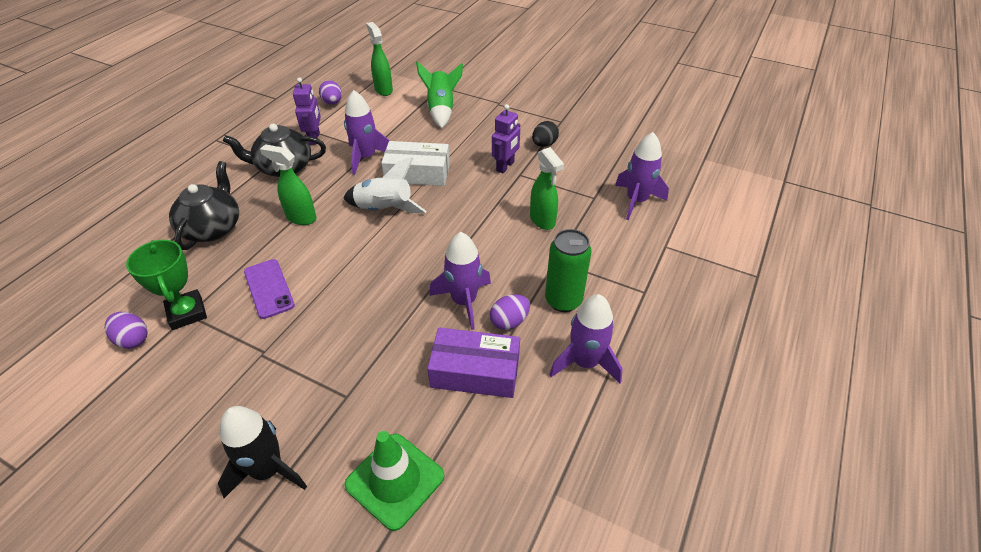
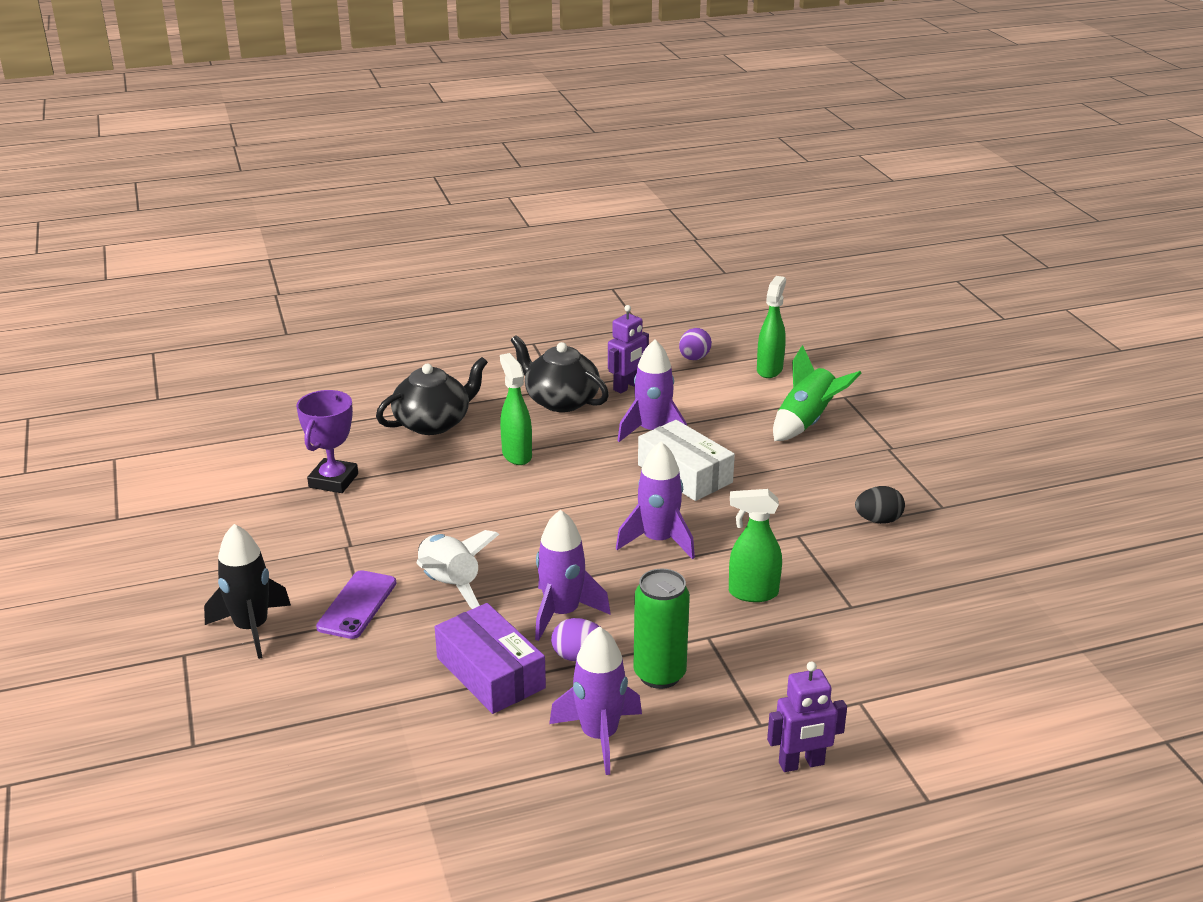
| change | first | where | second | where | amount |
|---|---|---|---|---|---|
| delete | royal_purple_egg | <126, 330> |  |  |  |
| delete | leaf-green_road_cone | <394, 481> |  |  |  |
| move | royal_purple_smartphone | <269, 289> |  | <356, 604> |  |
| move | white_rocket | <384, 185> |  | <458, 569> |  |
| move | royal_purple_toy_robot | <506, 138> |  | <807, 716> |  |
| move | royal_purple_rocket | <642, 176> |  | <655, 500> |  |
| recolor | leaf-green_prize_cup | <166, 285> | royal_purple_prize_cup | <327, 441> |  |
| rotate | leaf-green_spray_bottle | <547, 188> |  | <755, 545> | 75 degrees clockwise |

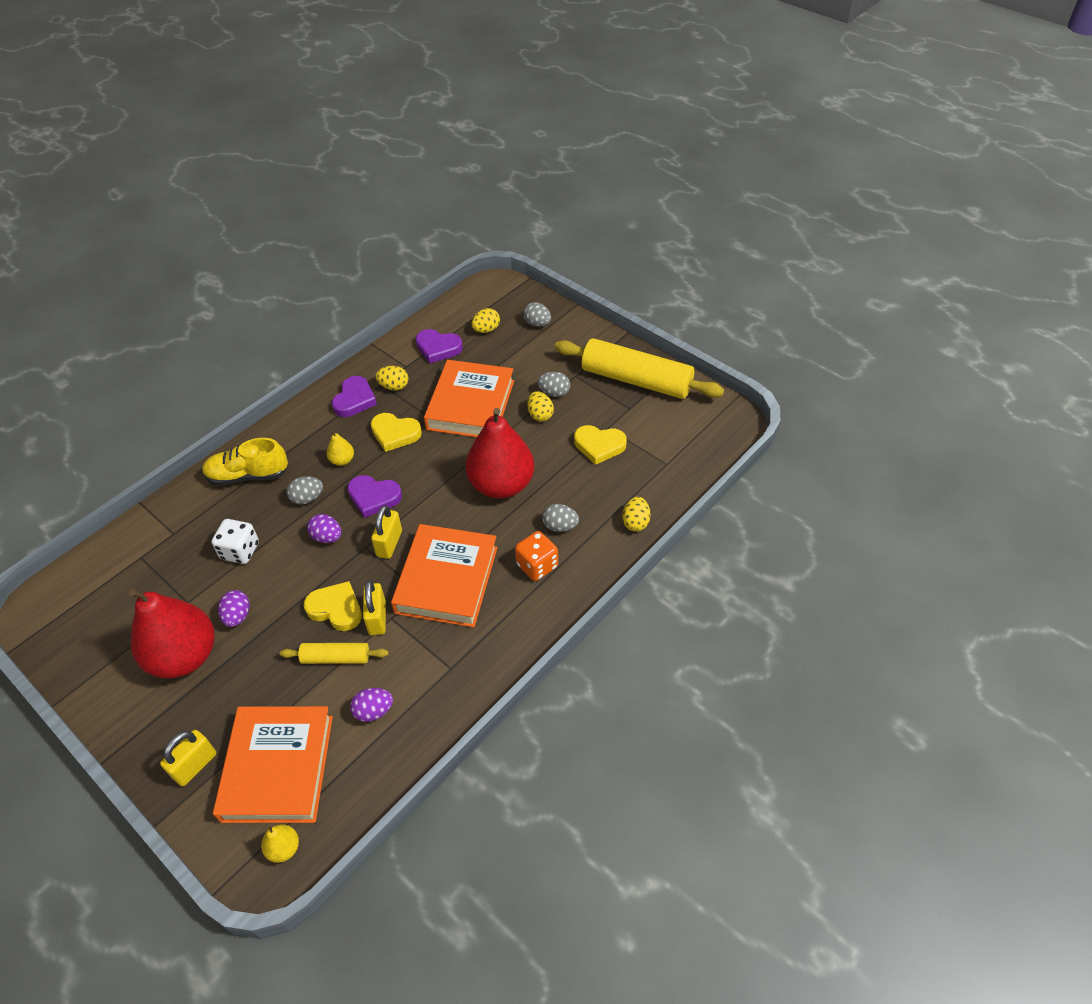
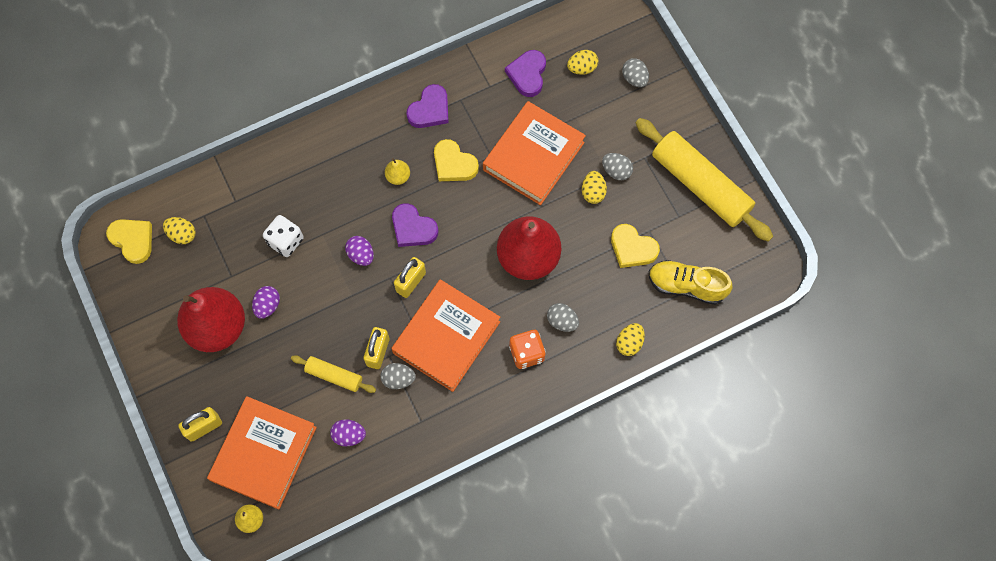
| change | first | where | second | where | amount |
|---|---|---|---|---|---|
| move | yellow_sneaker | <245, 462> |  | <690, 282> |  |
| move | gray_egg | <304, 490> |  | <398, 376> |  |
| move | yellow_heart | <333, 606> |  | <129, 241> |  |
| move | yellow_egg | <391, 378> |  | <179, 230> |  |
| rotate | royal_purple_heart | <439, 346> |  | <525, 73> | 60 degrees clockwise |

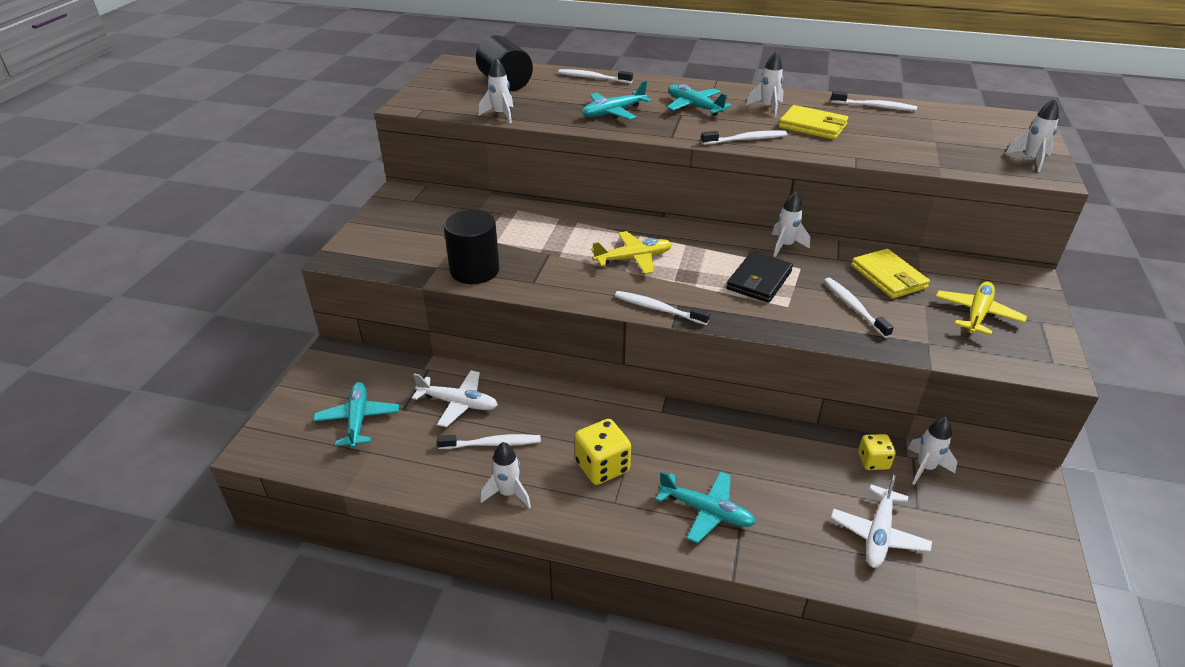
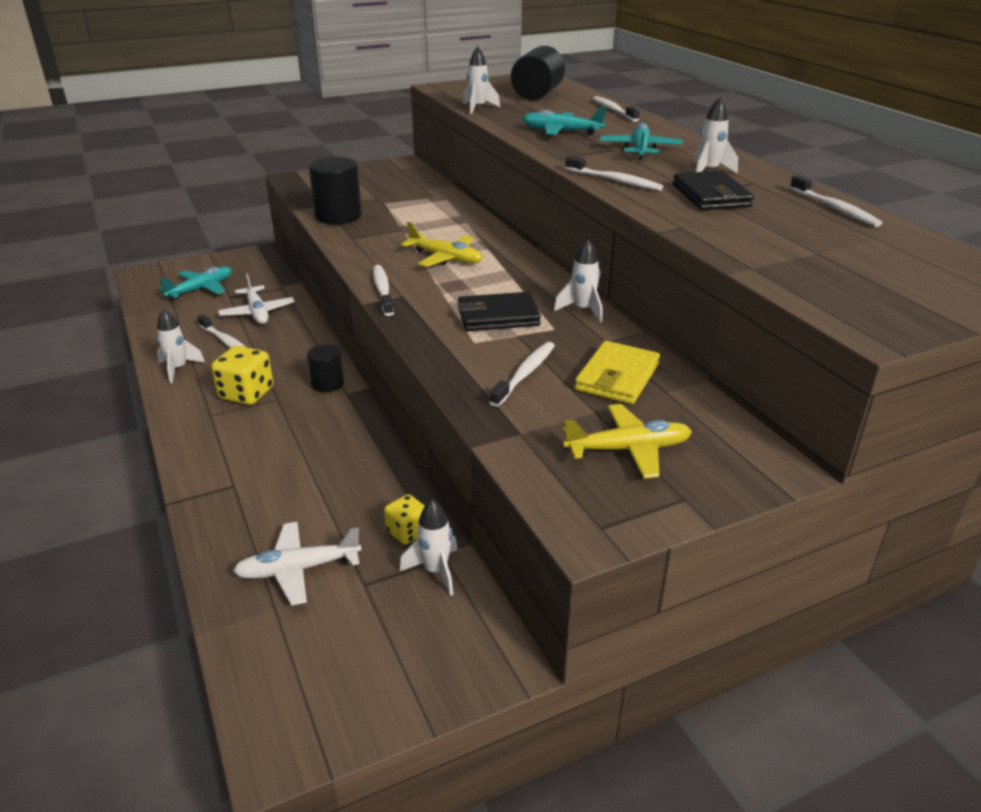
| change | first | where | second | where | amount |
|---|---|---|---|---|---|
| delete | aqua_plane | <706, 507> |  |  |  |
| delete | white_rocket | <1032, 135> |  |  |  |
| insert |  |  | jet-black_solid_cylinder | <325, 368> |  |
| recolor | yellow_card_wallet | <813, 122> | jet-black_card_wallet | <713, 190> |  |

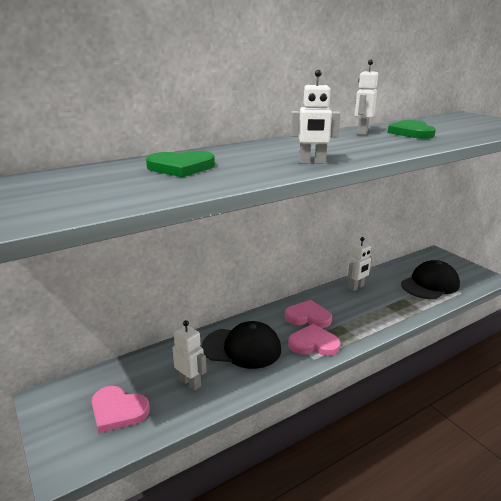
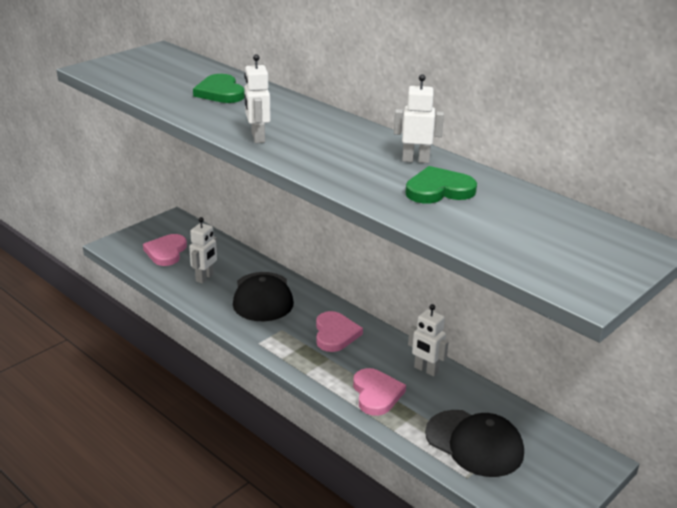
| change | first | where | second | where | amount |
|---|---|---|---|---|---|
| move | rose-pink_heart | <314, 340> |  | <379, 392> |  |

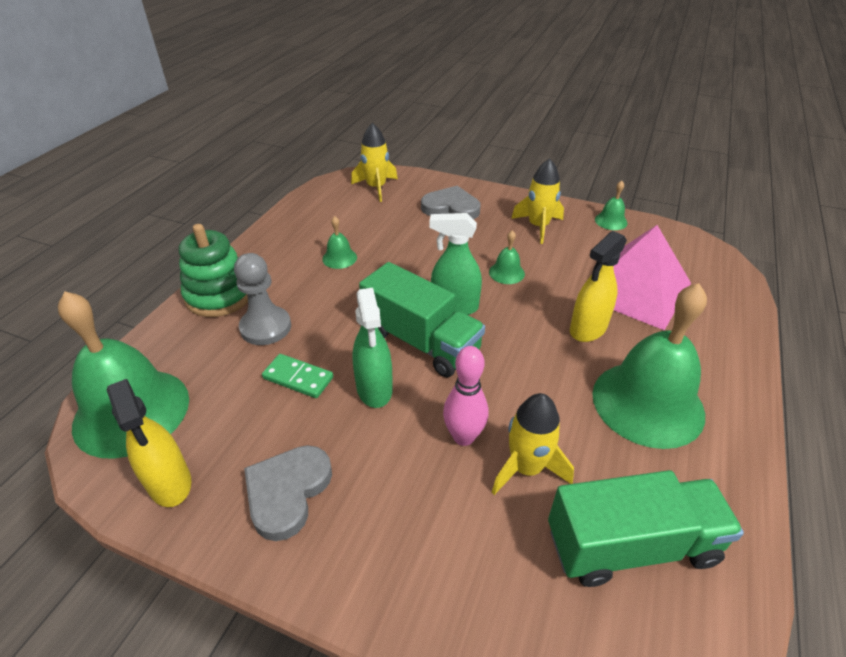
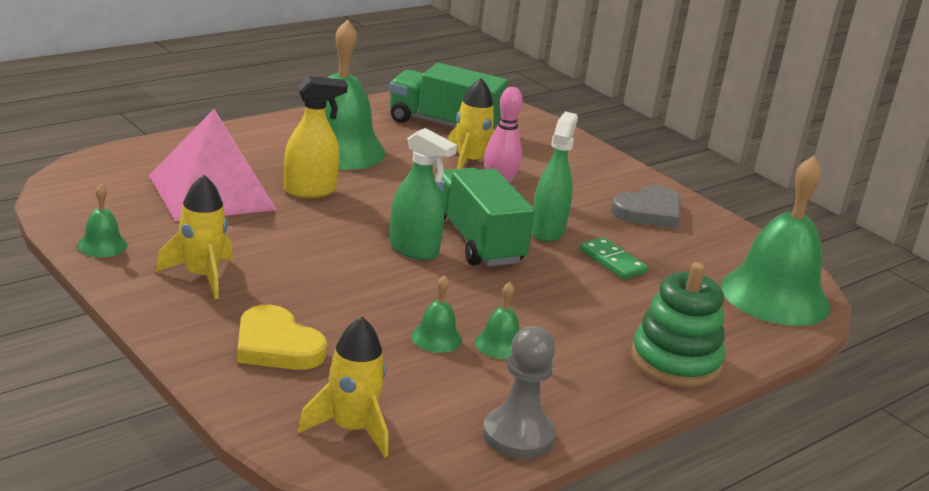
| change | first | where | second | where | amount |
|---|---|---|---|---|---|
| delete | yellow_spray_bottle | <148, 443> |  |  |  |
| move | gray_pawn | <262, 299> |  | <519, 392> |  |
| move | leaf-green_school_bell | <507, 257> |  | <436, 314> |  |
| recolor | gray_heart | <451, 202> | yellow_heart | <282, 337> |  |

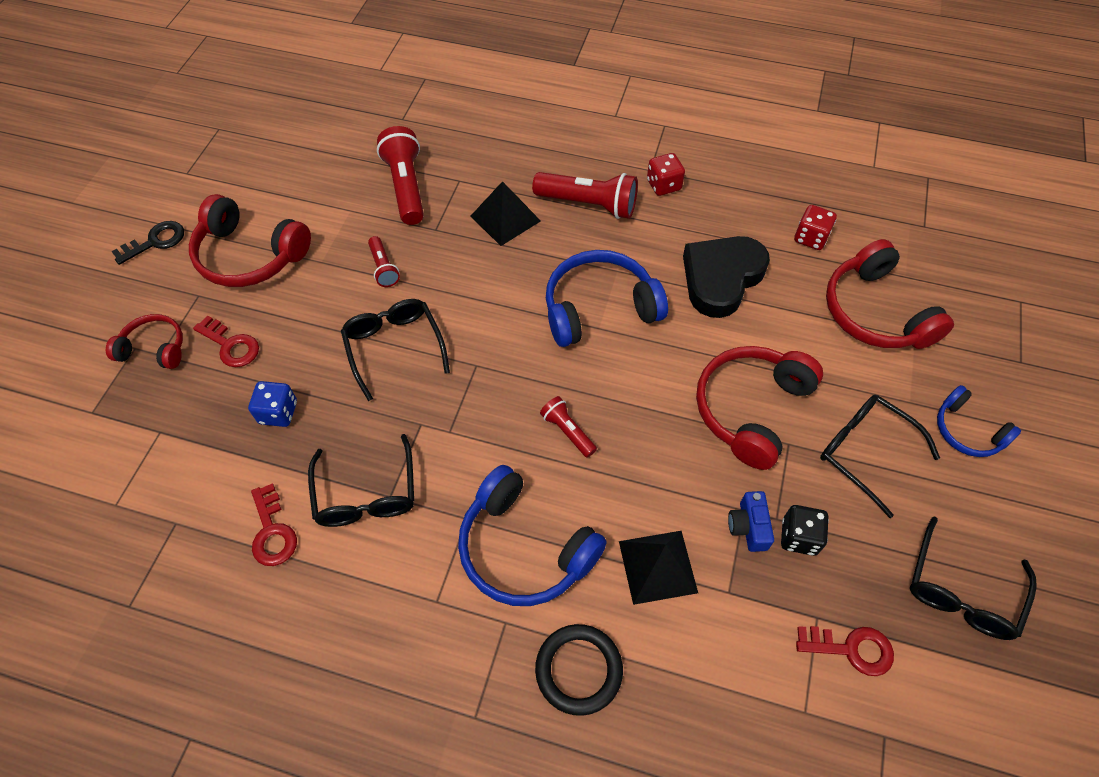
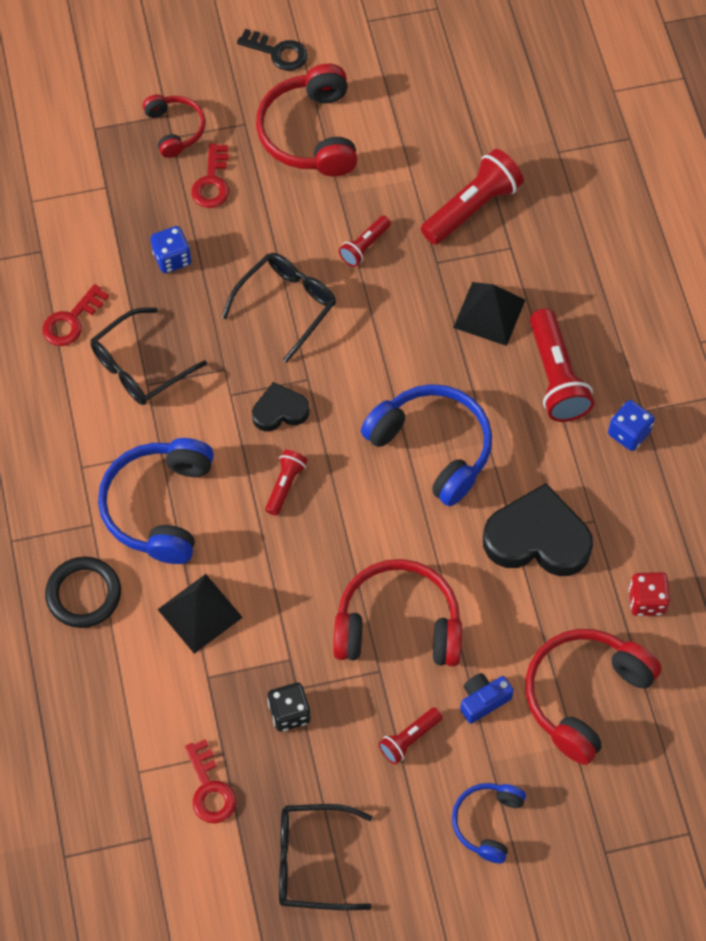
| change | first | where | second | where | amount |
|---|---|---|---|---|---|
| insert |  |  | jet-black_heart | <281, 406> |  |
| move | cobalt_camera | <751, 521> |  | <487, 698> |  |
| replace | jet-black_eyeglasses | <880, 456> | scarlet_torch | <410, 735> |  |
| recolor | scarlet_game_die | <666, 174> | cobalt_game_die | <631, 425> |  |

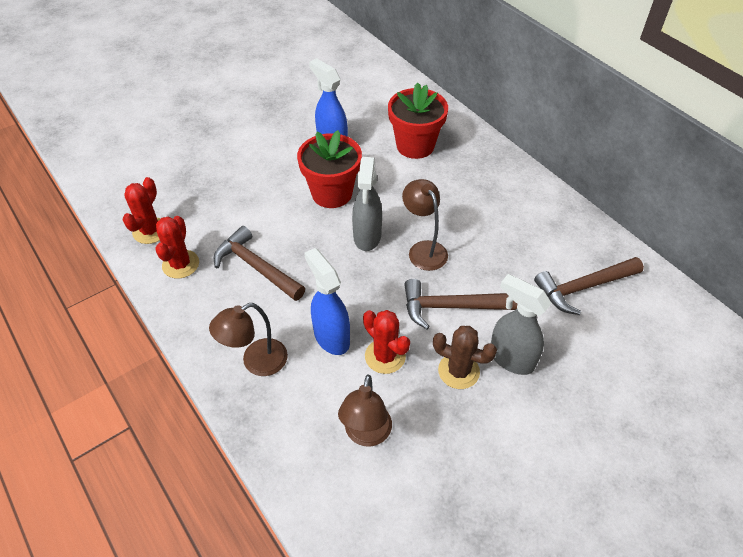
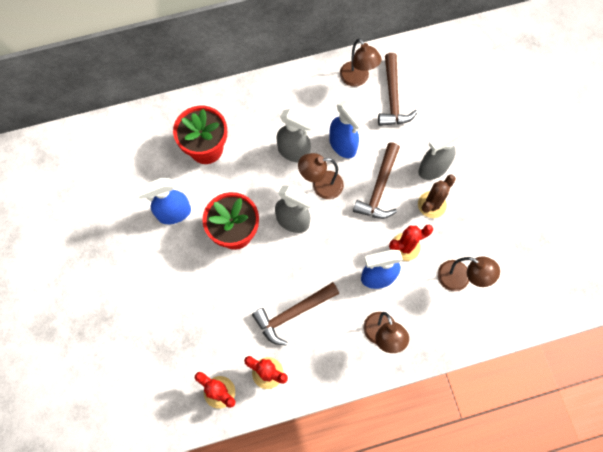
| change | first | where | second | where | amount |
|---|---|---|---|---|---|
| insert |  |  | gray_spray_bottle | <296, 135> |  |
| insert |  |  | cobalt_spray_bottle | <347, 129> |  |
| insert |  |  | dark_brown_reading_lamp | <361, 62> |  |

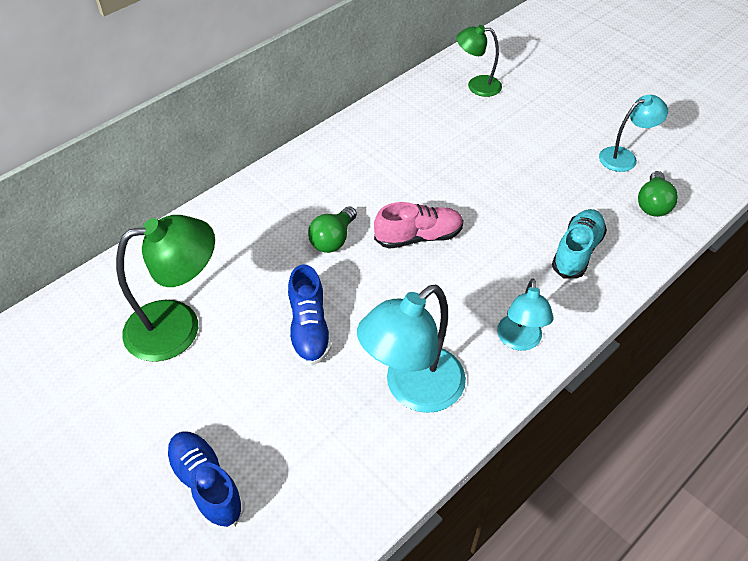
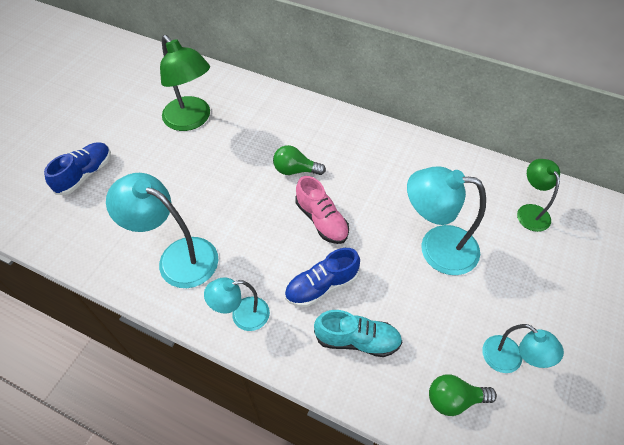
| change | first | where | second | where | amount |
|---|---|---|---|---|---|
| insert |  |  | aqua_reading_lamp | <446, 220> |  |
| move | cobalt_sneaker | <310, 315> |  | <322, 277> |  |

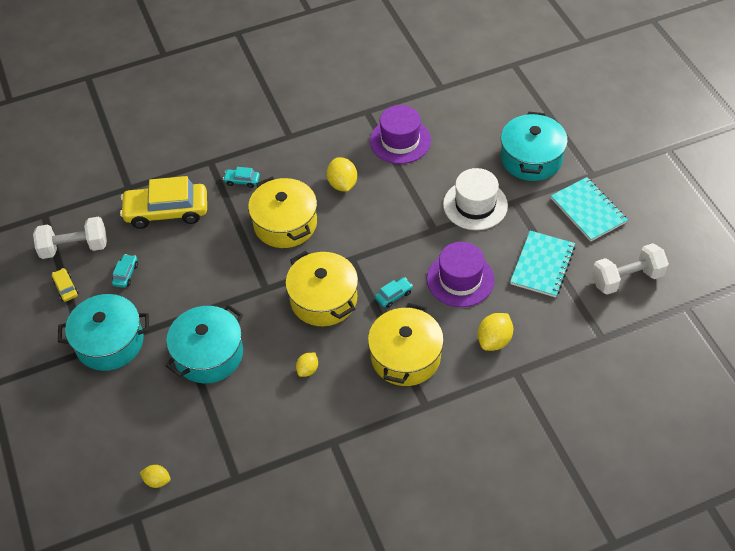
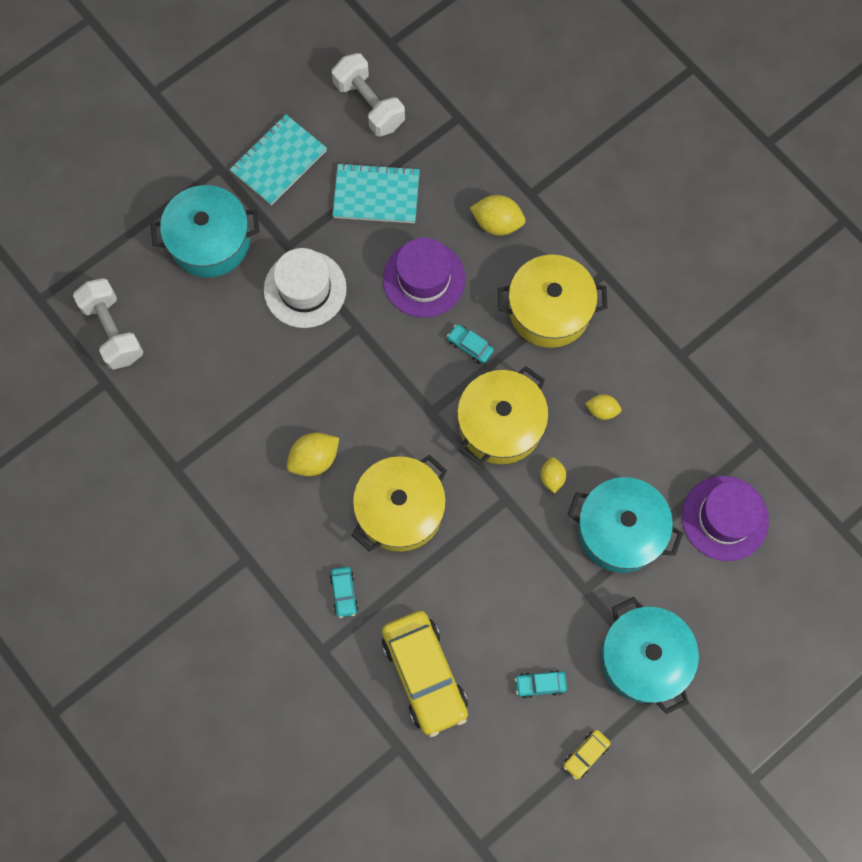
| change | first | where | second | where | amount |
|---|---|---|---|---|---|
| move | white_dumbbell | <70, 238> |  | <108, 324> |  |
| move | yellow_citrus_fruit | <155, 476> |  | <553, 475> |  |
| move | royal_purple_hat | <400, 134> |  | <725, 518> |  |

